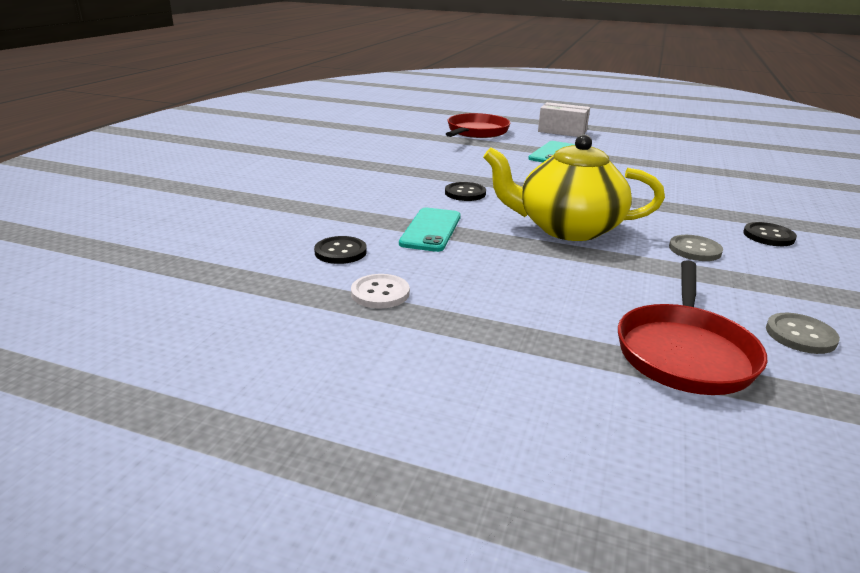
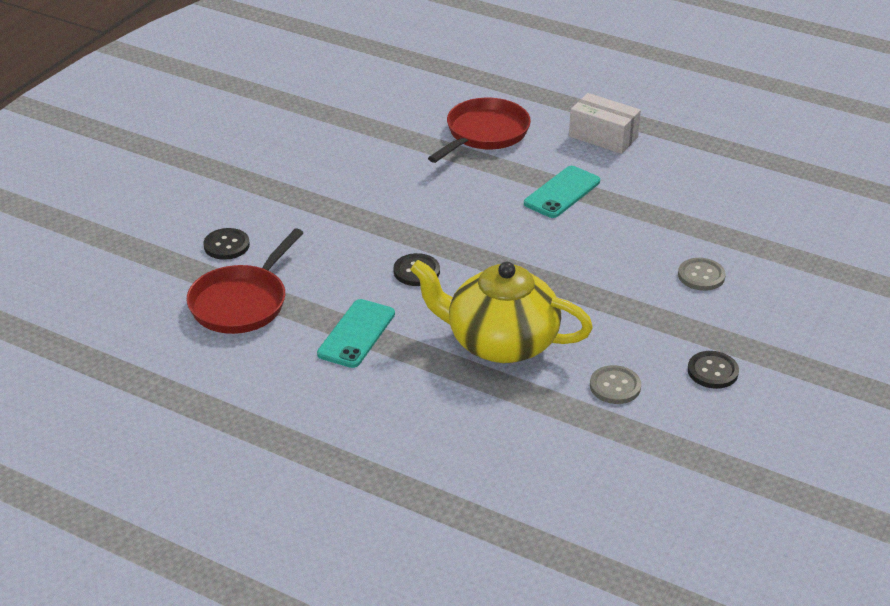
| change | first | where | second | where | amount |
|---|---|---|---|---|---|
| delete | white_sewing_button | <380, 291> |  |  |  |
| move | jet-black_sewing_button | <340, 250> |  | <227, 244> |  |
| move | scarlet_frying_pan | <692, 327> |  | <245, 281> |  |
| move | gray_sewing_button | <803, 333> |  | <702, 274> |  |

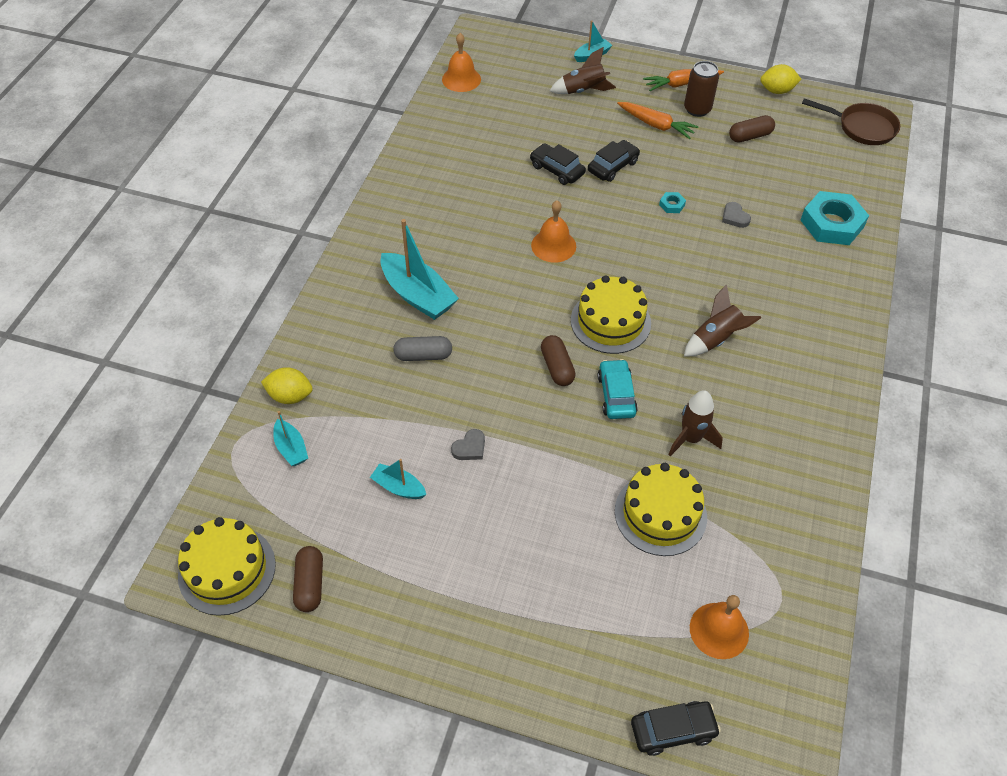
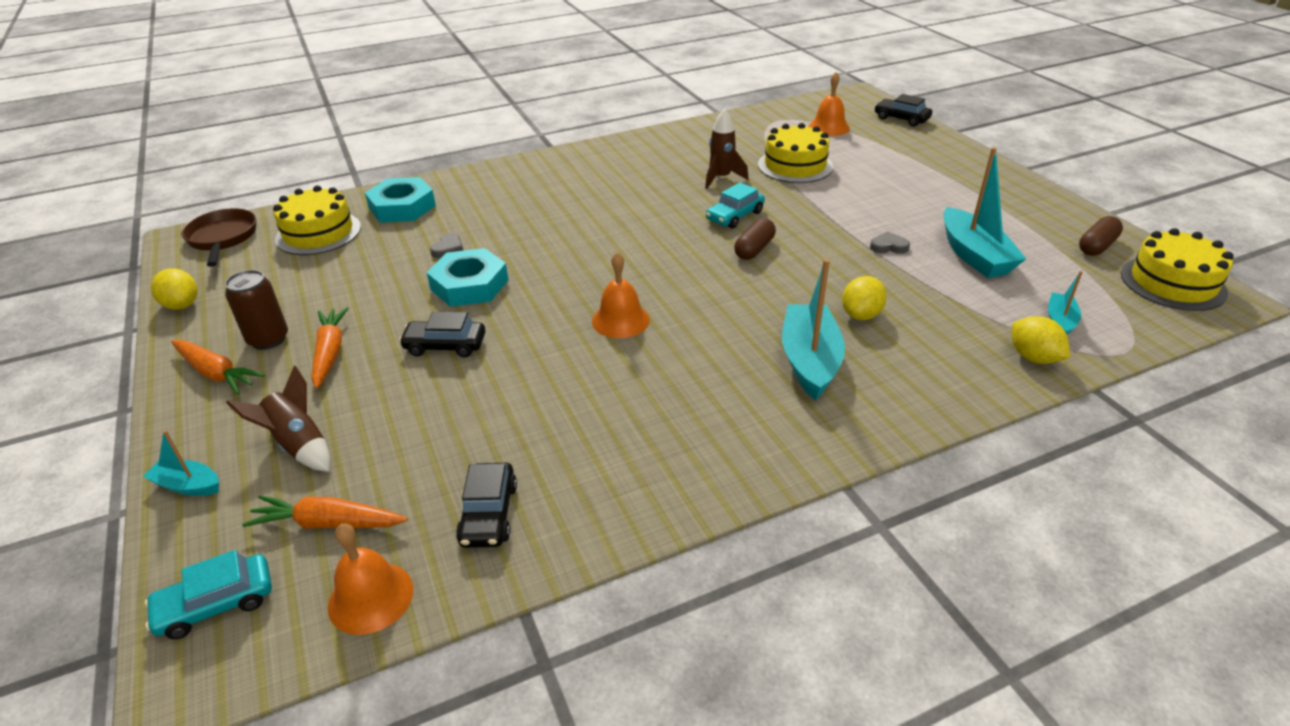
| change | first | where | second | where | amount |
|---|---|---|---|---|---|
| delete | dark_brown_rocket | <722, 320> |  |  |  |
| delete | dark_brown_capsule | <752, 129> |  |  |  |
| insert |  |  | aqua_automobile | <208, 594> |  |
| insert |  |  | orange-coloured_root_vegetable | <325, 512> |  |
| move | jet-black_automobile | <558, 164> |  | <486, 505> |  |
| move | yellow_cake | <611, 314> |  | <317, 220> |  |
| replace | gray_capsule | <422, 348> | yellow_citrus_fruit | <864, 298> |  |
| resize | aqua_sailboat | <398, 479> |  | <984, 212> | x1.90 |
| resize | aqua_hex_nut | <672, 202> |  | <468, 277> | x2.39 |

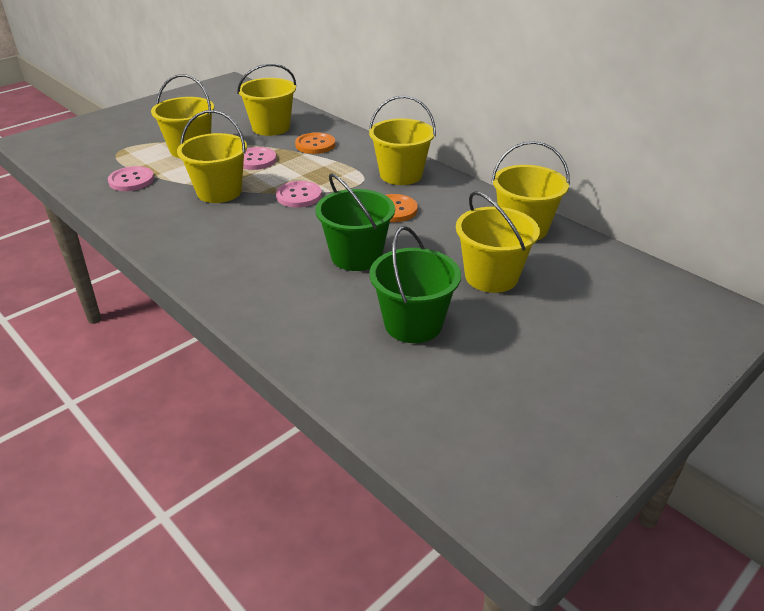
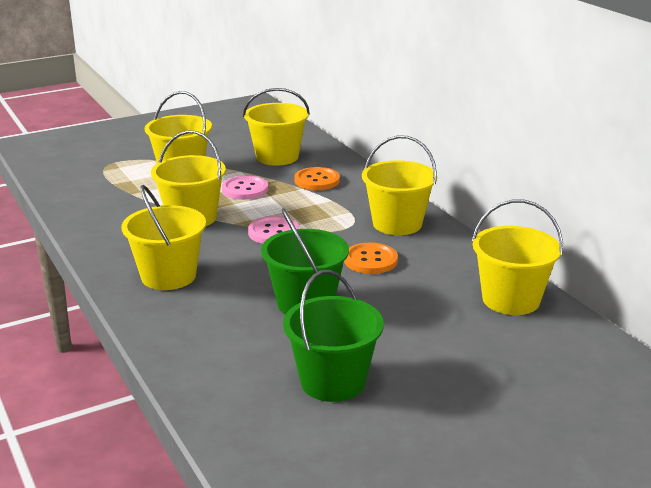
| change | first | where | second | where | amount |
|---|---|---|---|---|---|
| delete | rose-pink_sewing_button | <131, 178> |  |  |  |
| move | yellow_pail | <498, 242> |  | <164, 237> |  |

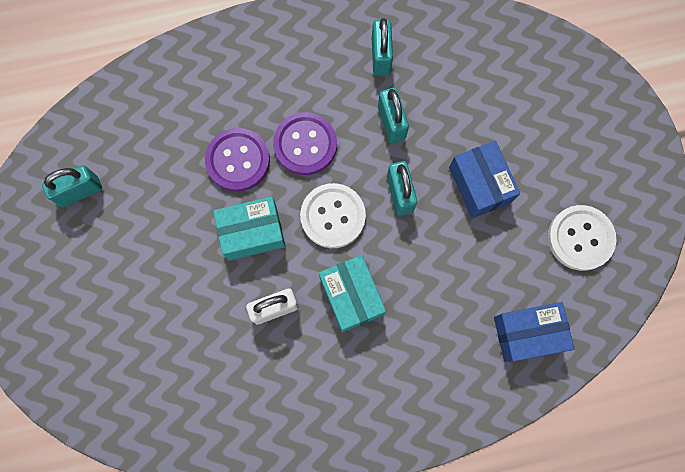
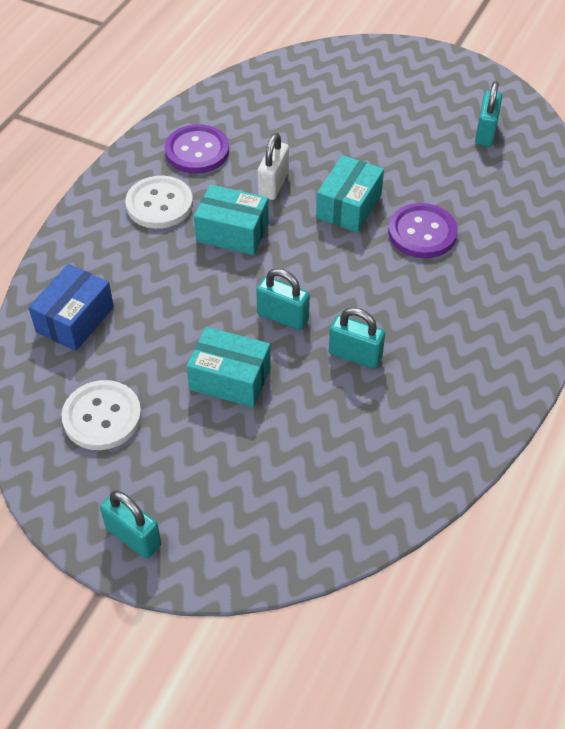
| change | first | where | second | where | amount |
|---|---|---|---|---|---|
| move | royal_purple_sewing_button | <305, 143> |  | <197, 149> |  |
| move | white_sewing_button | <333, 215> |  | <159, 202> |  |
| move | aqua_lock | <382, 47> |  | <130, 525> |  |
| recolor | cobalt_parcel | <484, 179> | aqua_parcel | <229, 367> |  |

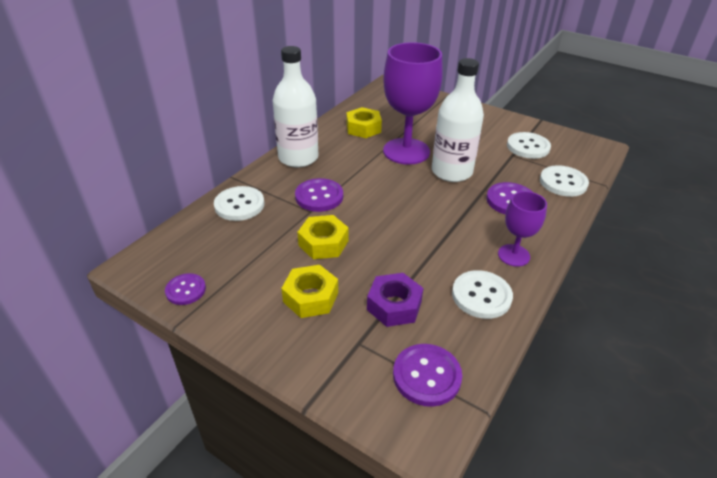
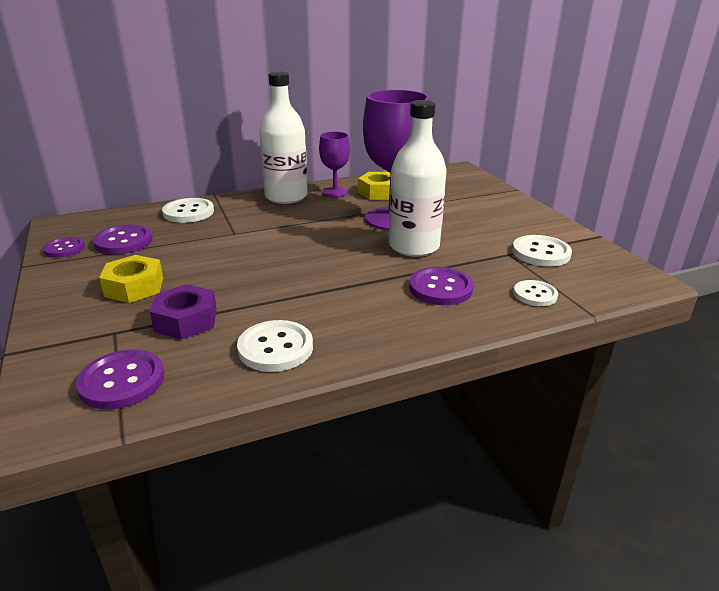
| change | first | where | second | where | amount |
|---|---|---|---|---|---|
| delete | yellow_hex_nut | <323, 237> |  |  |  |
| move | royal_purple_sewing_button | <319, 195> |  | <123, 239> |  |
| move | royal_purple_goblet | <522, 229> |  | <334, 164> |  |
| resize | white_sewing_button | <564, 181> |  | <536, 293> | x0.66 |

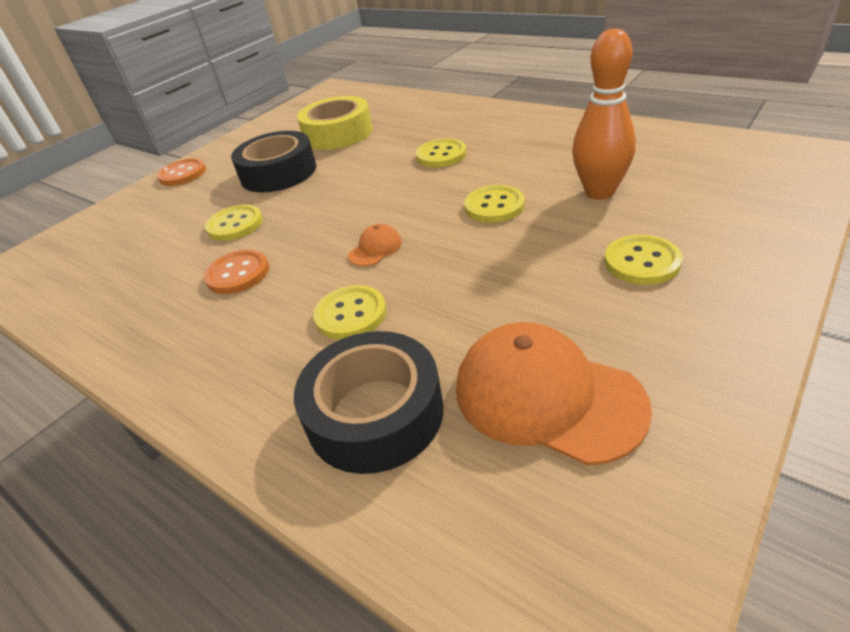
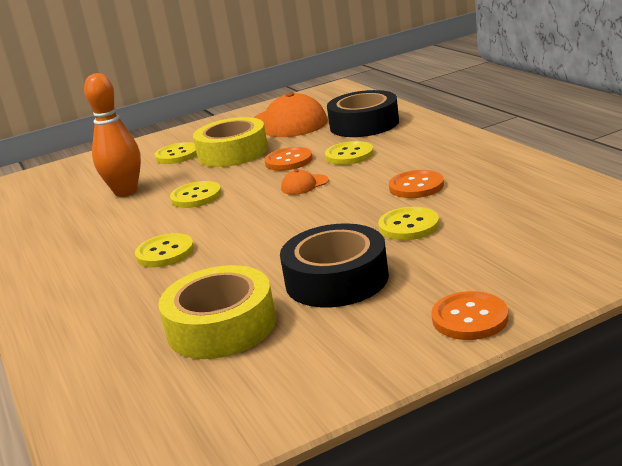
| change | first | where | second | where | amount |
|---|---|---|---|---|---|
| insert |  |  | yellow_tape | <230, 142> |  |
| insert |  |  | orange-coloured_sewing_button | <288, 159> |  |

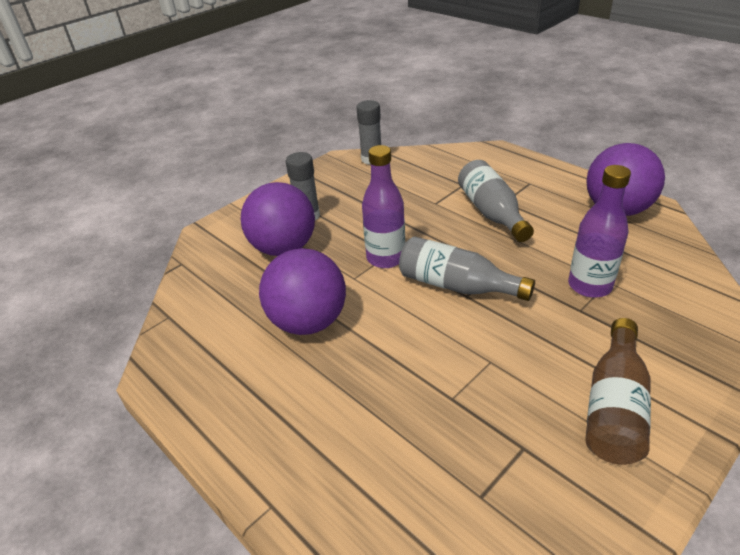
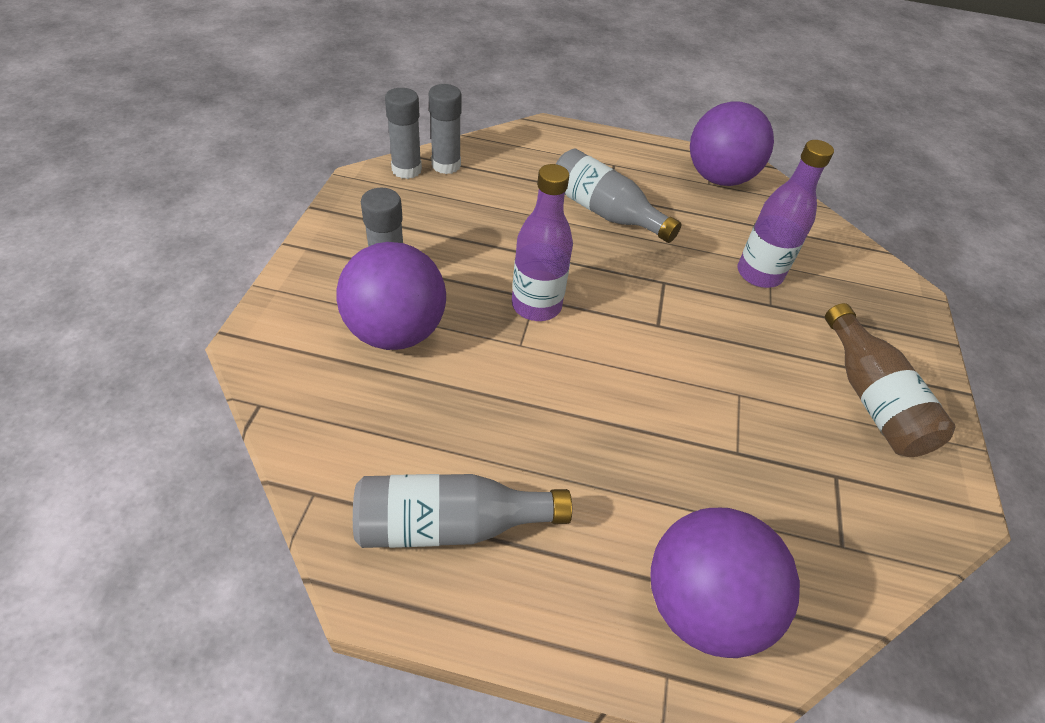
| change | first | where | second | where | amount |
|---|---|---|---|---|---|
| insert |  |  | gray_stick_of_glue | <445, 129> |  |
| move | royal_purple_ball | <302, 291> |  | <725, 583> |  |
| move | gray_drink_bottle | <467, 268> |  | <462, 511> |  |

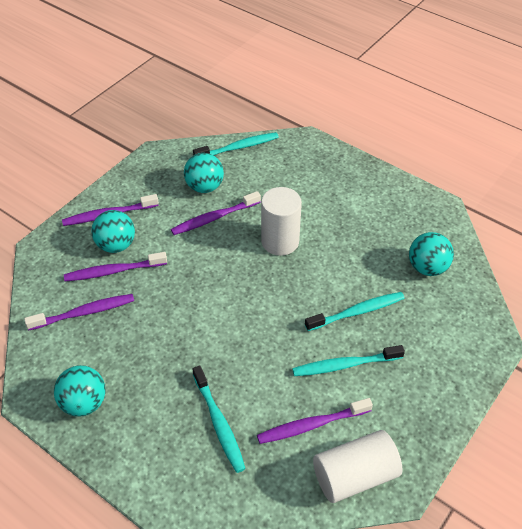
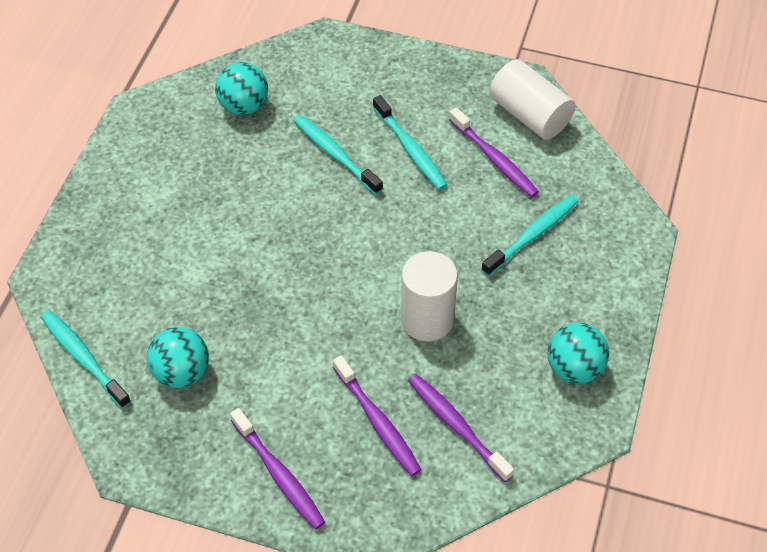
| change | first | where | second | where | amount |
|---|---|---|---|---|---|
| delete | aqua_ball | <113, 231> |  |  |  |
| delete | royal_purple_tooth_brush | <216, 213> |  |  |  |
| move | white_solid_cylinder | <281, 221> |  | <429, 296> |  |

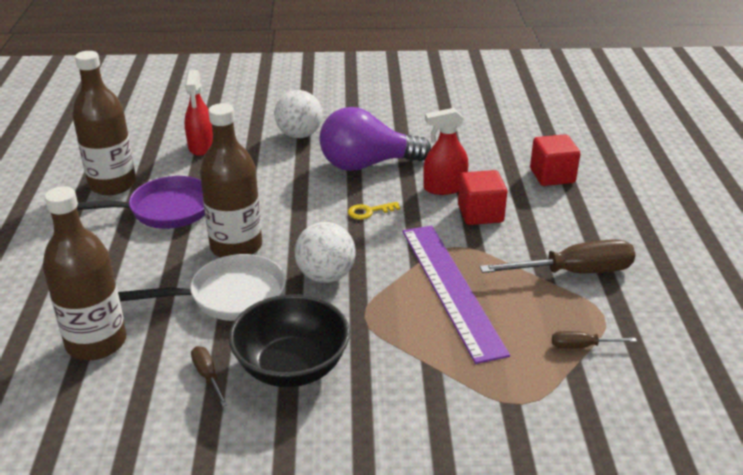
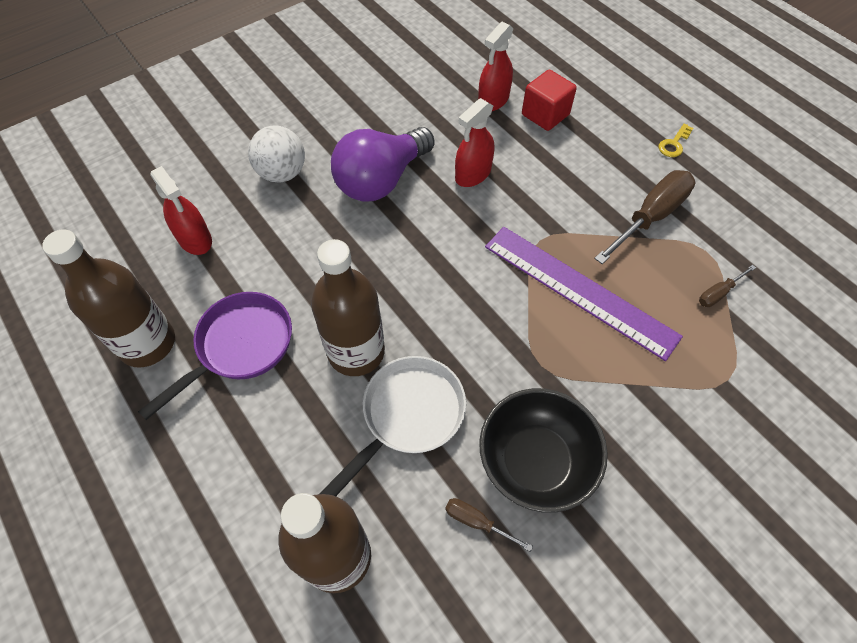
| change | first | where | second | where | amount |
|---|---|---|---|---|---|
| delete | white_ball | <325, 252> |  |  |  |
| delete | scarlet_cube | <482, 197> |  |  |  |
| insert |  |  | scarlet_spray_bottle | <495, 66> |  |
| move | yellow_latchkey | <374, 211> |  | <675, 140> |  |

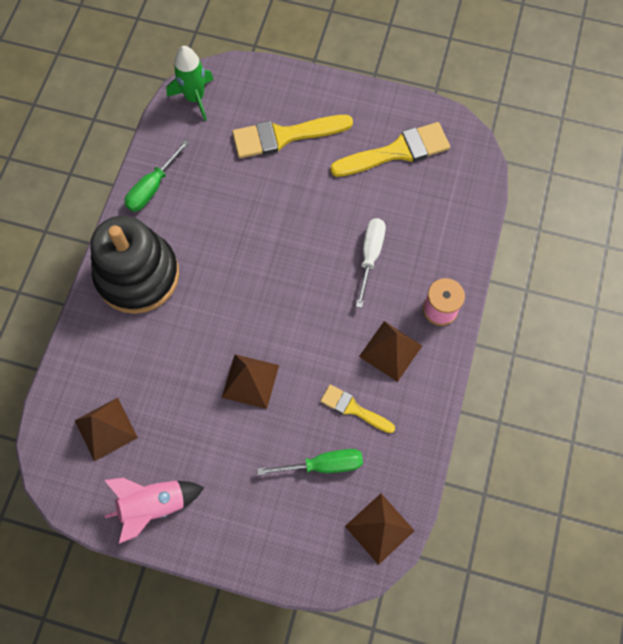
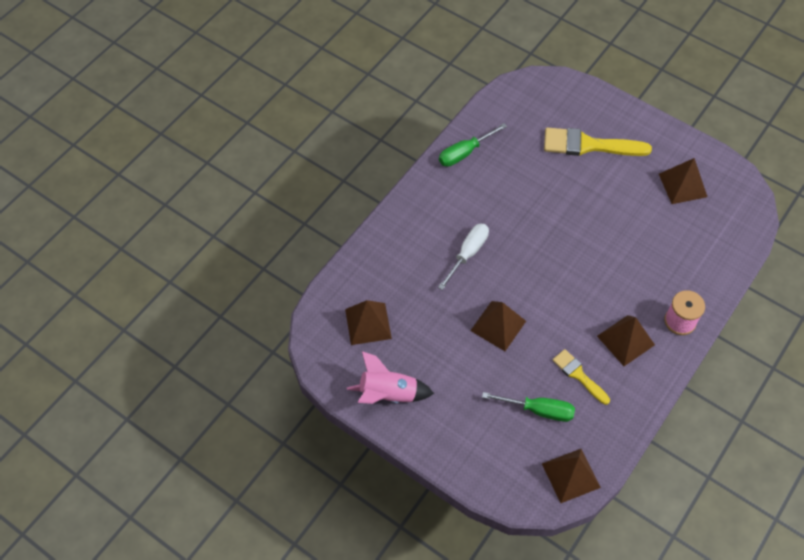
| change | first | where | second | where | amount |
|---|---|---|---|---|---|
| delete | jet-black_stacking_rings | <134, 264> |  |  |  |
| delete | leaf-green_rocket | <190, 83> |  |  |  |
| move | white_hand_screwdriver | <371, 263> |  | <463, 257> |  |
| replace | yellow_paintbrush | <390, 149> | dark_brown_pyramid_shape | <683, 181> |  |

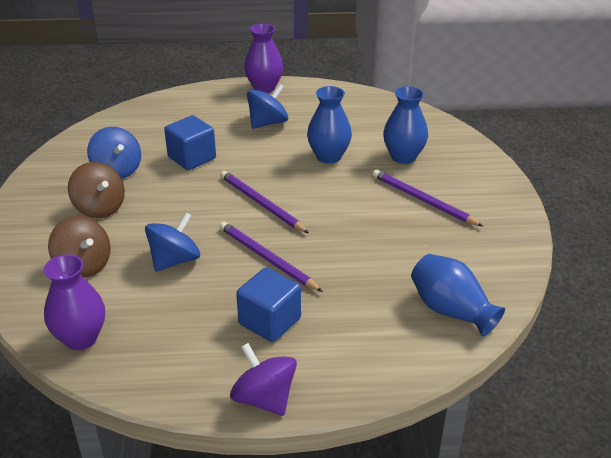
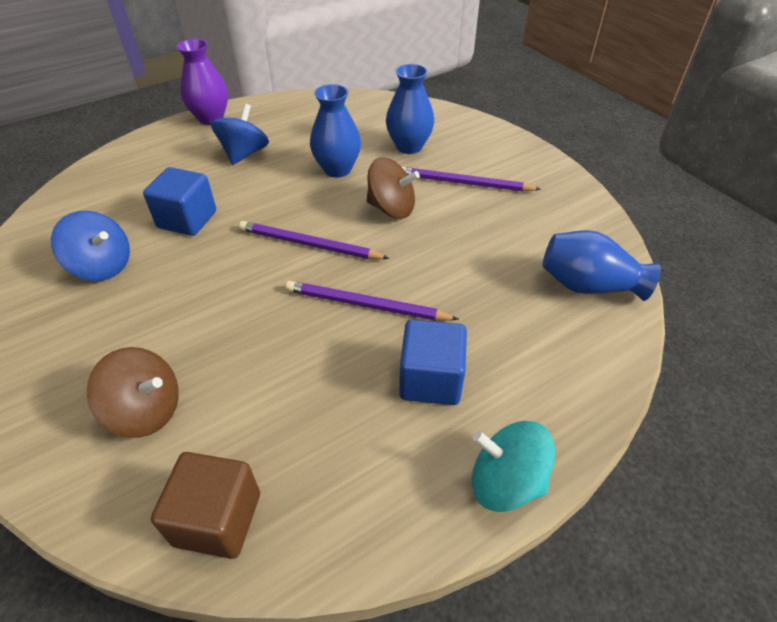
| change | first | where | second | where | amount |
|---|---|---|---|---|---|
| delete | cobalt_spinning_top | <172, 242> |  |  |  |
| move | dark_brown_spinning_top | <96, 190> |  | <393, 188> |  |
| replace | royal_purple_vase | <74, 302> | dark_brown_cube | <205, 505> |  |
| recolor | royal_purple_spinning_top | <263, 379> | aqua_spinning_top | <513, 466> |  |

